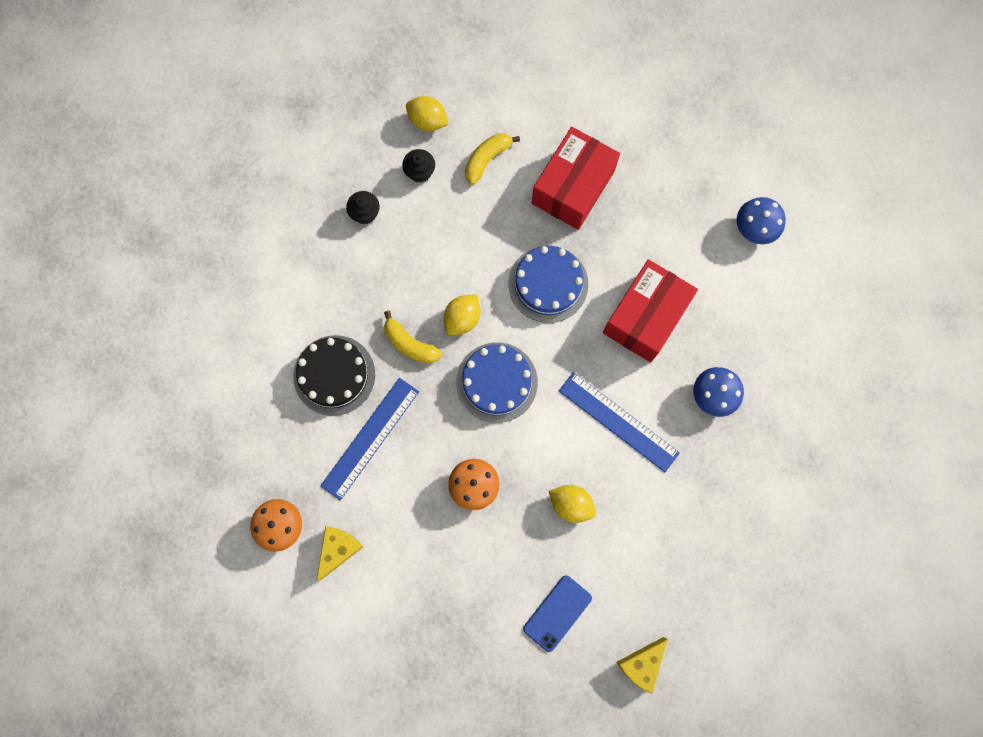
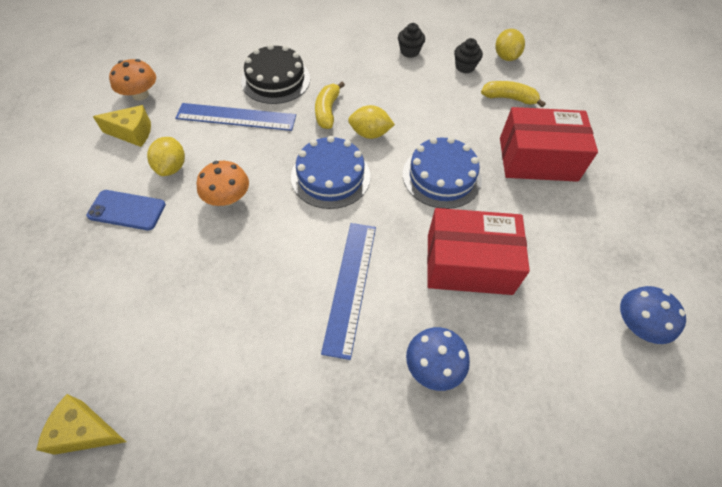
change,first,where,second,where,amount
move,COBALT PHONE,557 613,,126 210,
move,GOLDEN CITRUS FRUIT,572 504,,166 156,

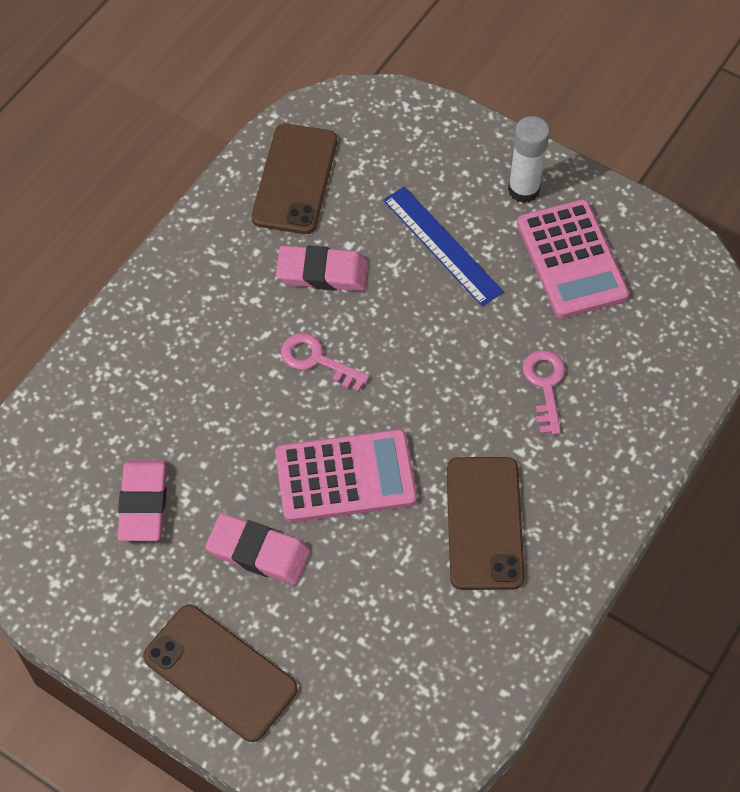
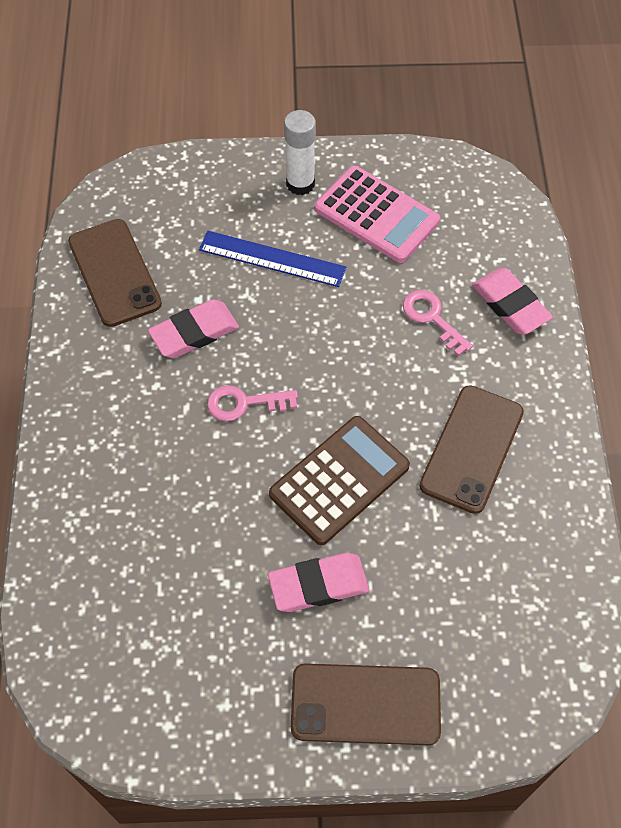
change,first,where,second,where,amount
move,ROSE-PINK GUM ERASER,142 500,,512 301,
recolor,ROSE-PINK ADDING MACHINE,346 476,DARK BROWN ADDING MACHINE,339 480,
rotate,DARK BROWN PHONE,486 523,,472 449,60 degrees clockwise

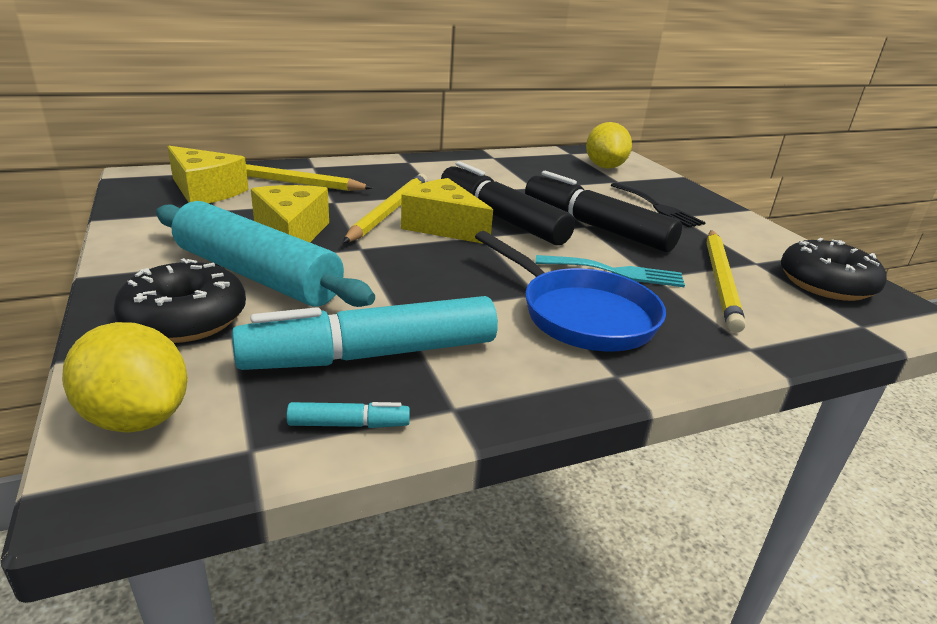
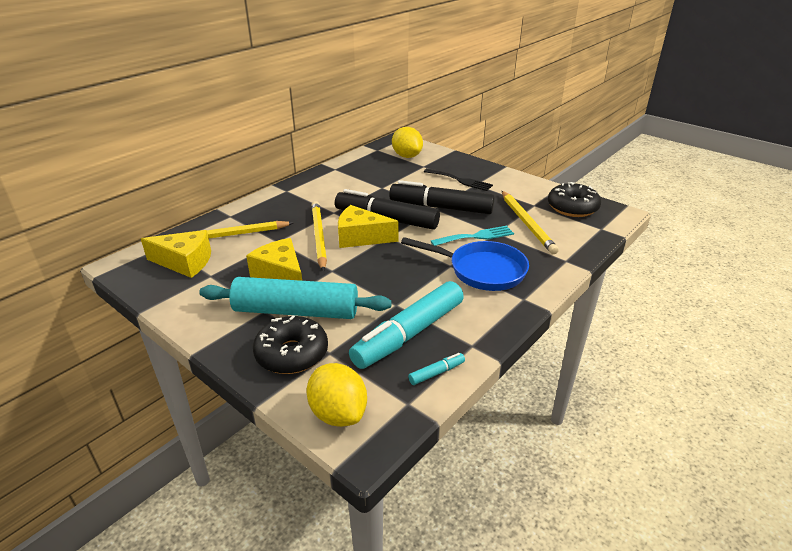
change,first,where,second,where,amount
rotate,GOLDEN CITRUS FRUIT,125 377,,337 395,45 degrees clockwise

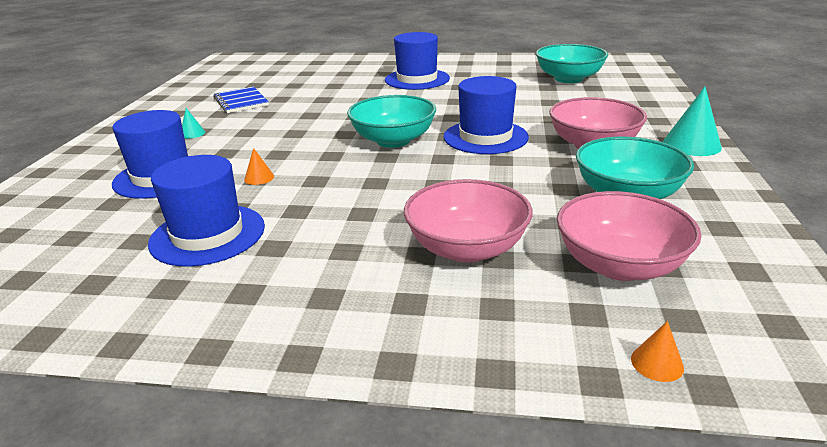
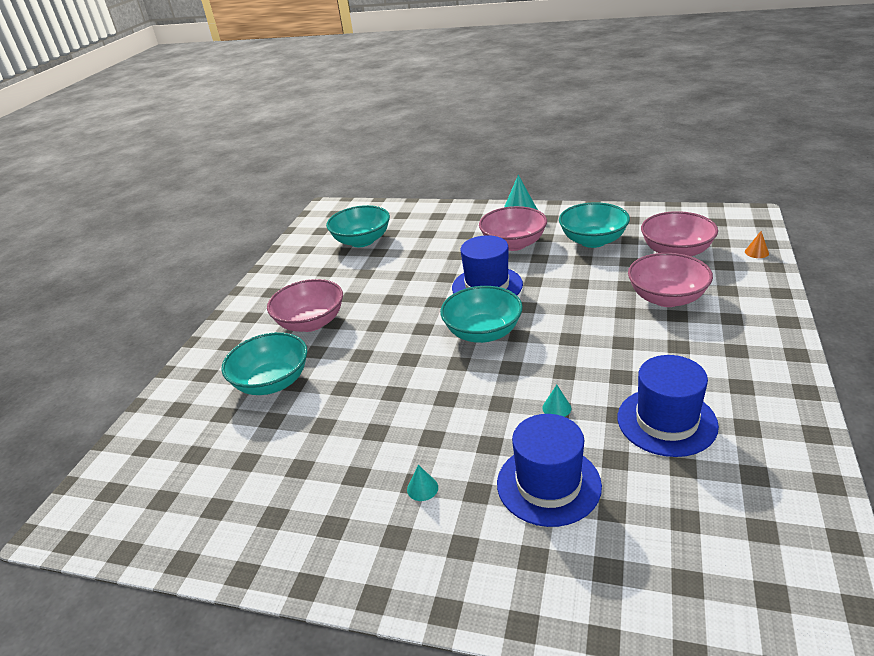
change,first,where,second,where,amount
delete,COBALT NOTEBOOK,241 99,,,
insert,,,TURQUOISE DEEP DISH,264 363,
replace,COBALT TOP HAT,417 61,ROSE-PINK DEEP DISH,305 305,
recolor,ORANGE CONE,259 166,TURQUOISE CONE,556 401,

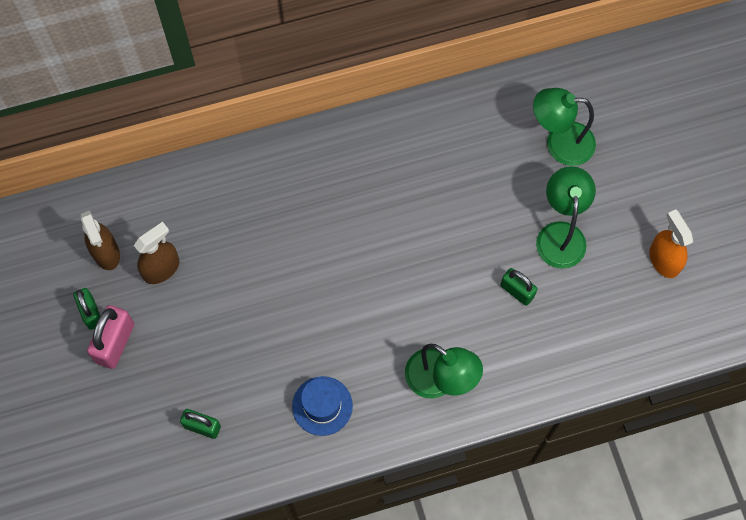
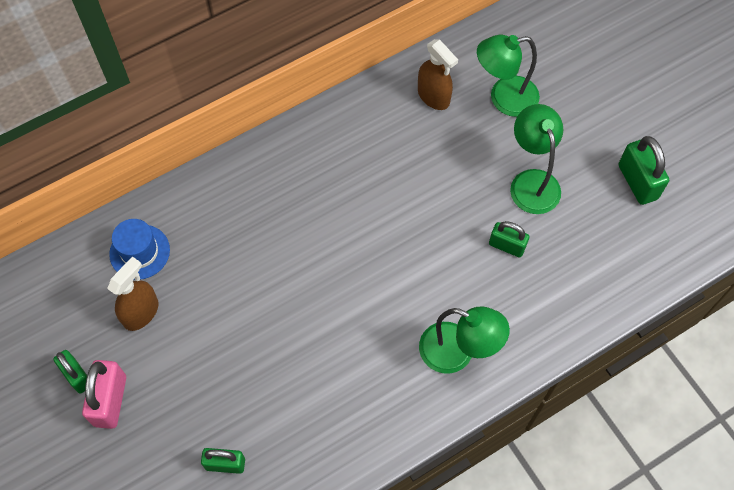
change,first,where,second,where,amount
move,DARK BROWN SPRAY CLEANER,100 240,,438 74,
move,COBALT TOP HAT,322 406,,139 249,
replace,ORANGE SPRAY CLEANER,671 244,EMERALD LOCK,643 170,

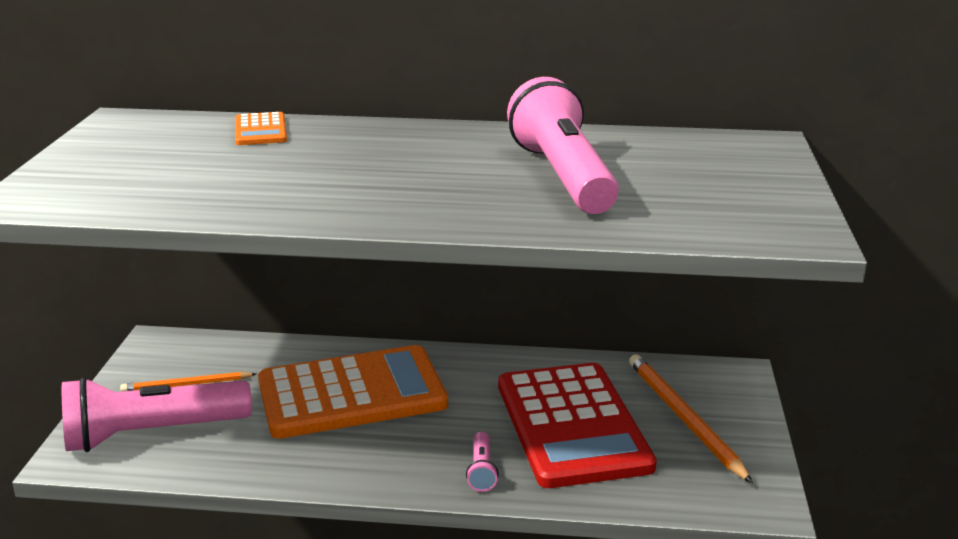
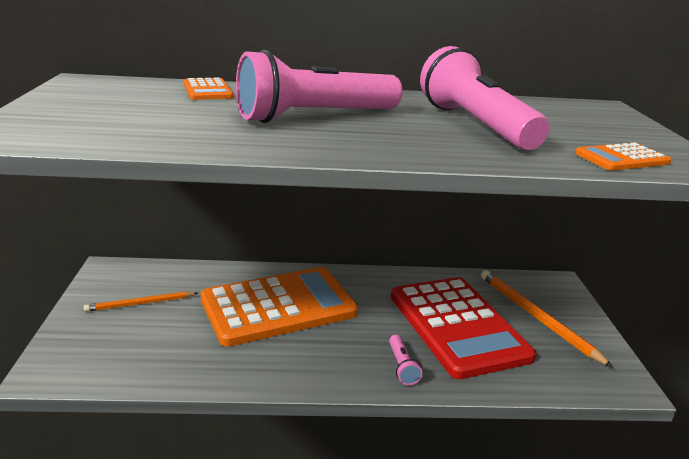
change,first,where,second,where,amount
insert,,,ORANGE ADDING MACHINE,623 157,
move,ROSE-PINK POCKET TORCH,157 414,,319 86,

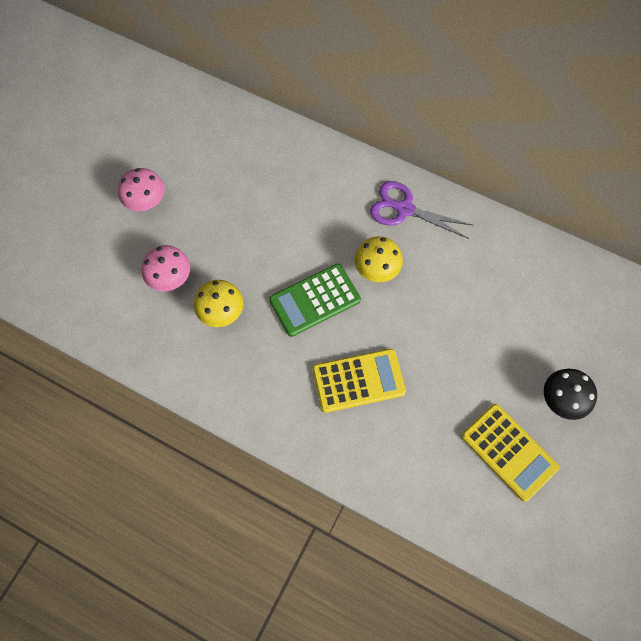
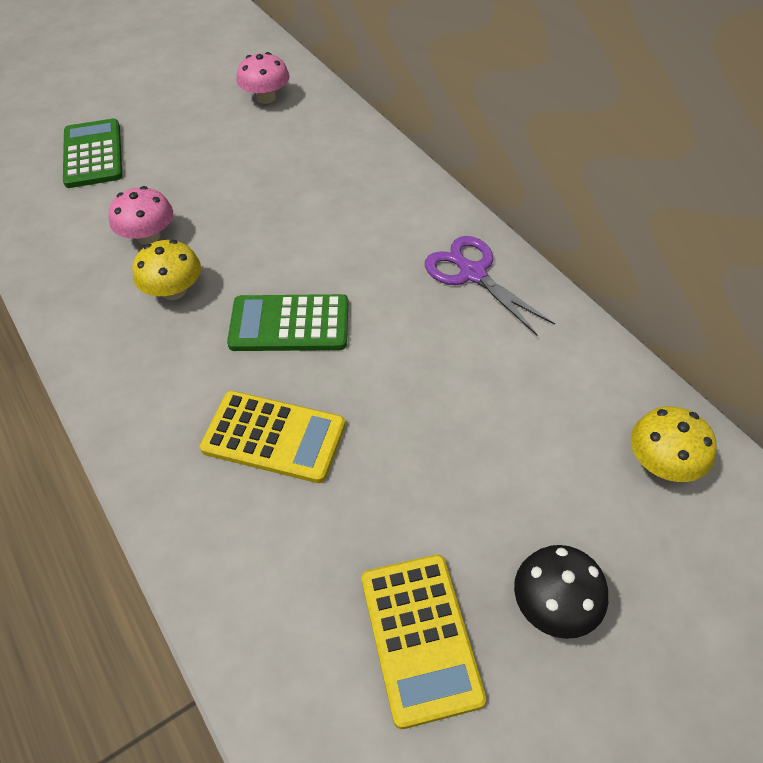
change,first,where,second,where,amount
insert,,,EMERALD ADDING MACHINE,92 153,
move,ROSE-PINK MUSHROOM,141 189,,262 78,
move,GOLDEN MUSHROOM,378 259,,674 444,

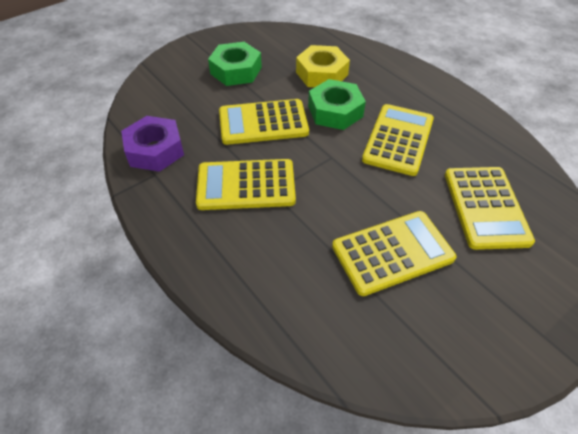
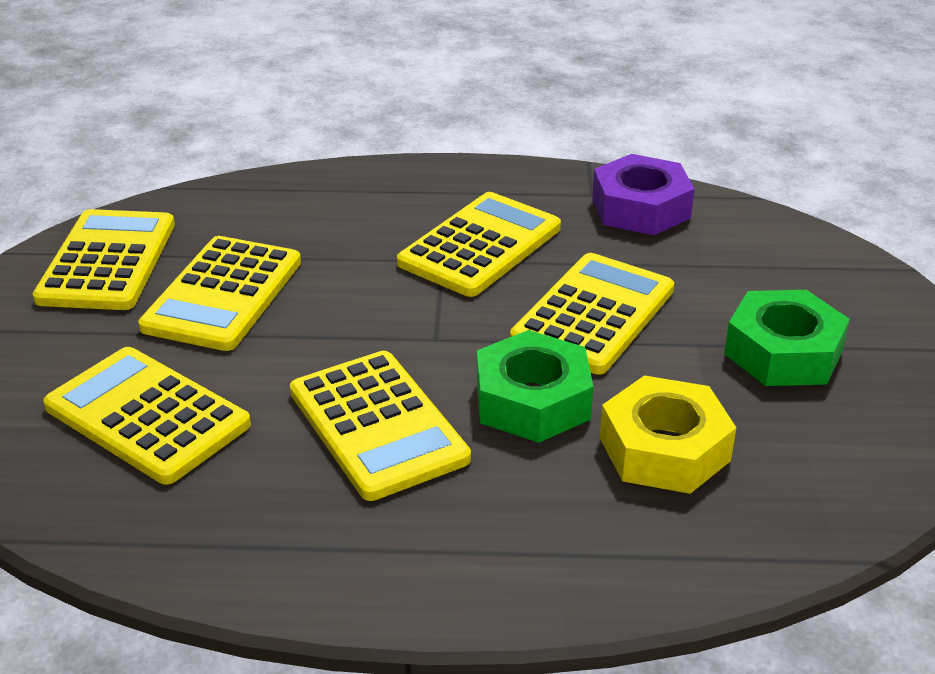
change,first,where,second,where,amount
insert,,,GOLDEN ADDING MACHINE,103 259,

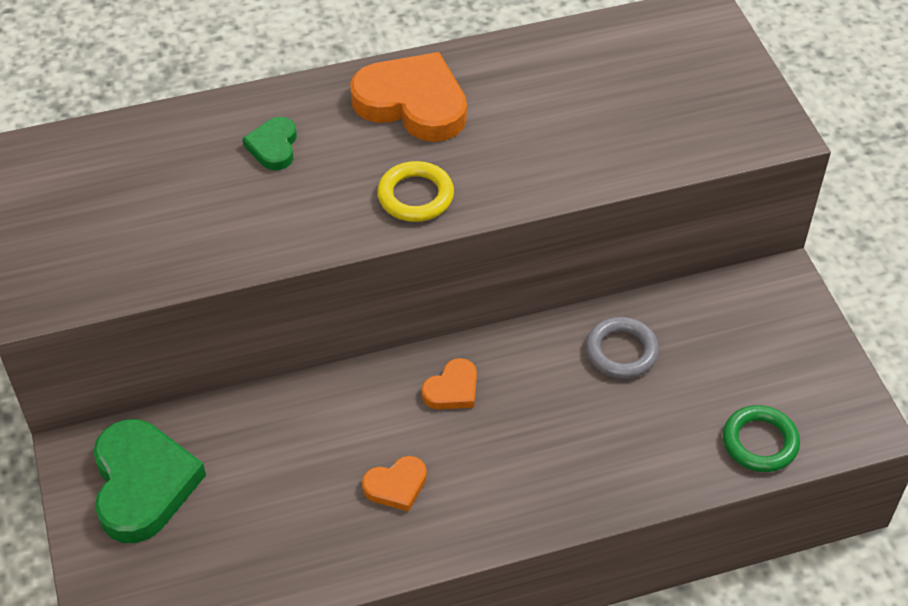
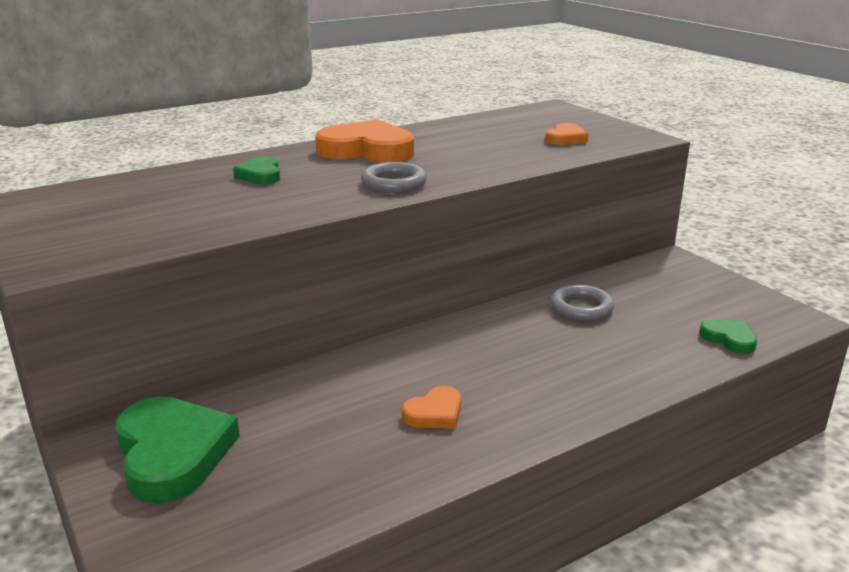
change,first,where,second,where,amount
move,ORANGE HEART SHAPE,449 383,,567 134,
replace,EMERALD HOOP,761 438,EMERALD HEART SHAPE,728 336,
recolor,GOLDEN HOOP,415 191,GRAY HOOP,394 177,

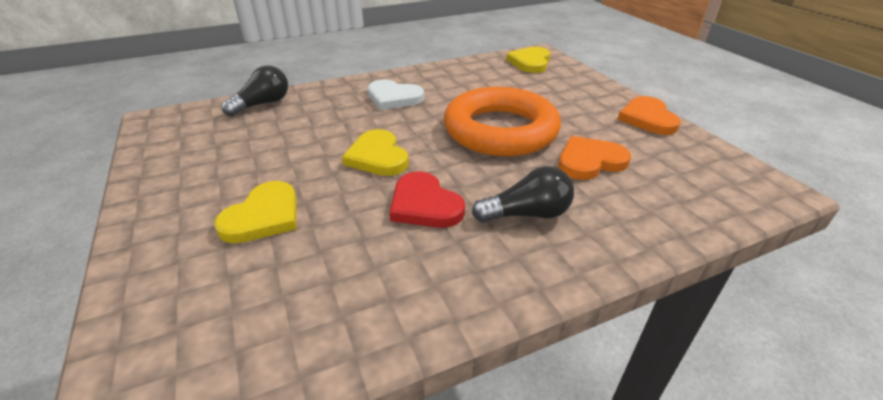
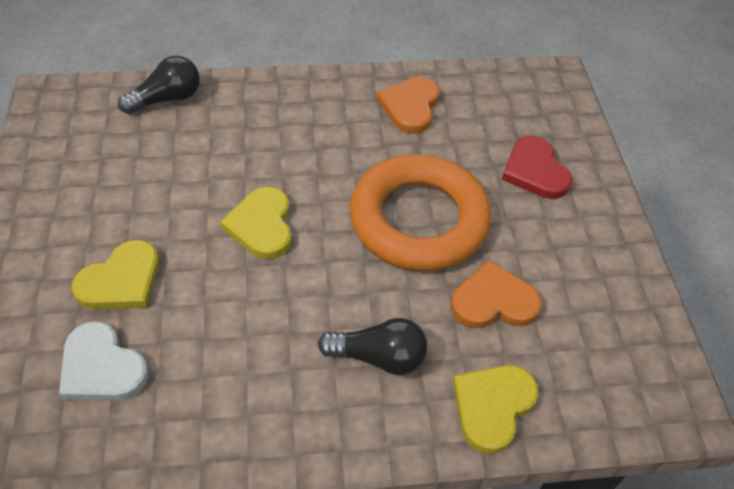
change,first,where,second,where,amount
move,SNOW-WHITE HEART SHAPE,396 94,,104 361,
move,RED HEART SHAPE,427 199,,537 167,
move,GOLDEN HEART SHAPE,528 60,,496 409,
move,ORANGE HEART SHAPE,649 115,,408 105,

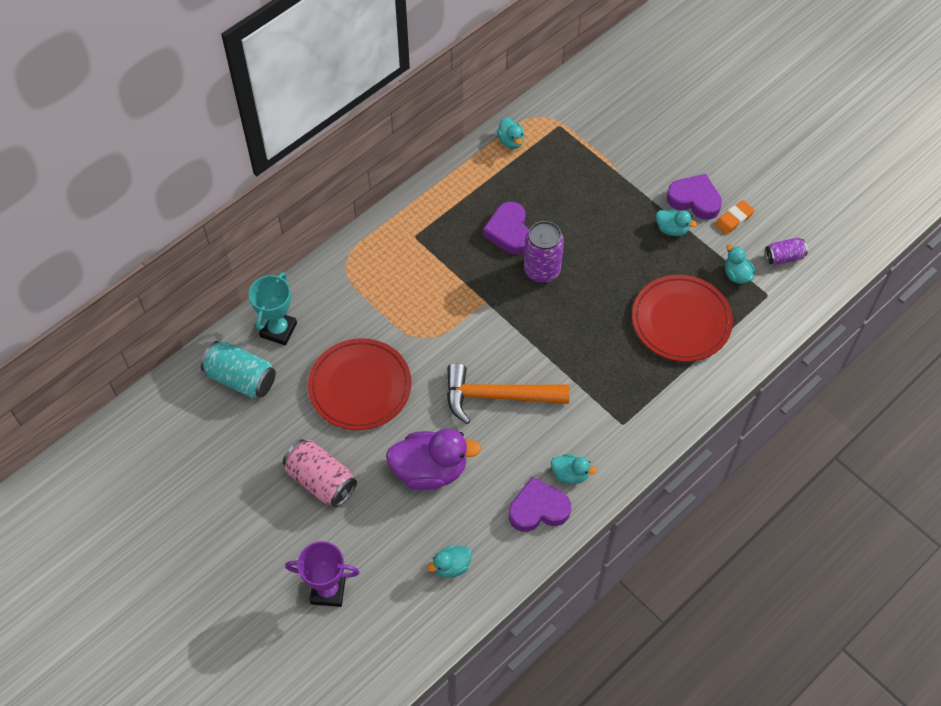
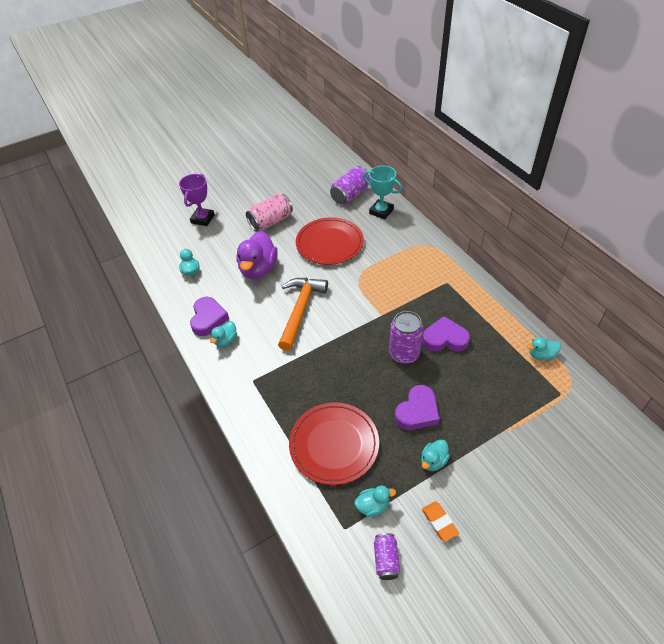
change,first,where,second,where,amount
move,VIOLET HEART SHAPE,694 197,,417 407,
recolor,TURQUOISE SODA CAN,238 369,VIOLET SODA CAN,350 185,

